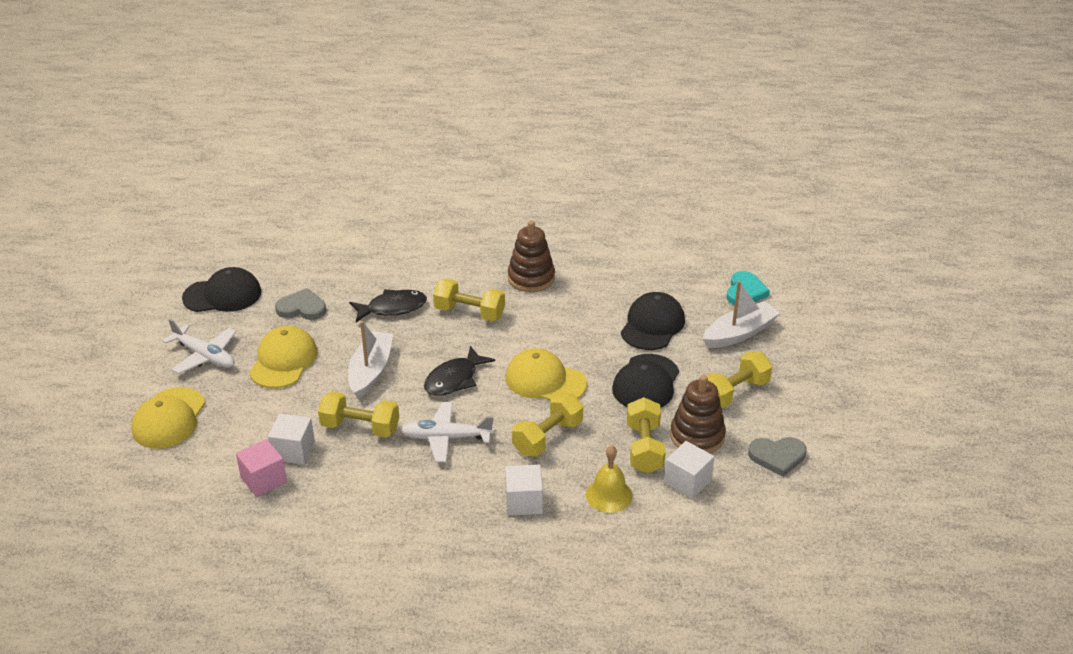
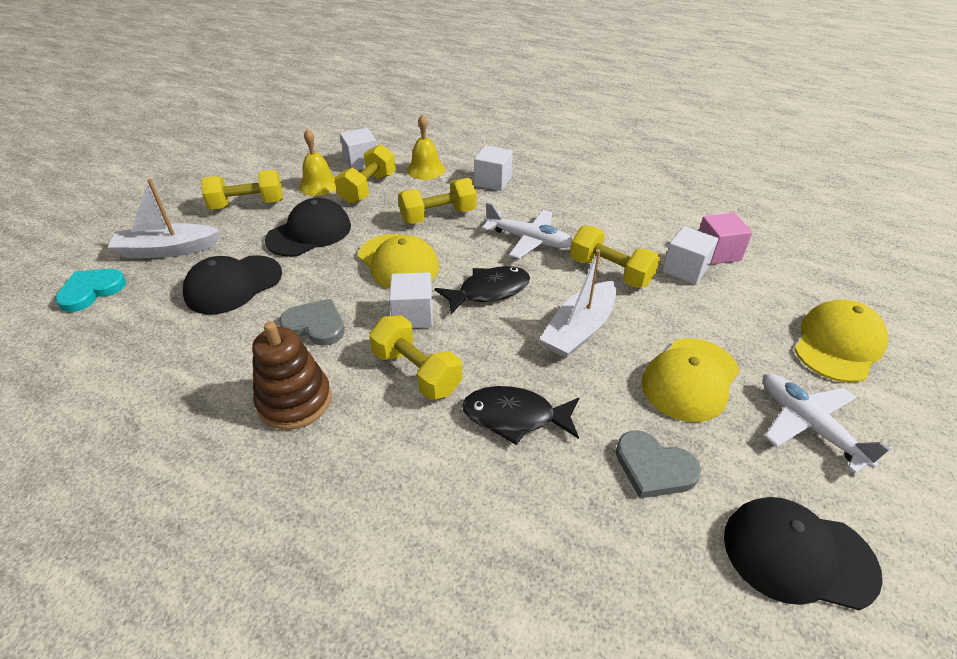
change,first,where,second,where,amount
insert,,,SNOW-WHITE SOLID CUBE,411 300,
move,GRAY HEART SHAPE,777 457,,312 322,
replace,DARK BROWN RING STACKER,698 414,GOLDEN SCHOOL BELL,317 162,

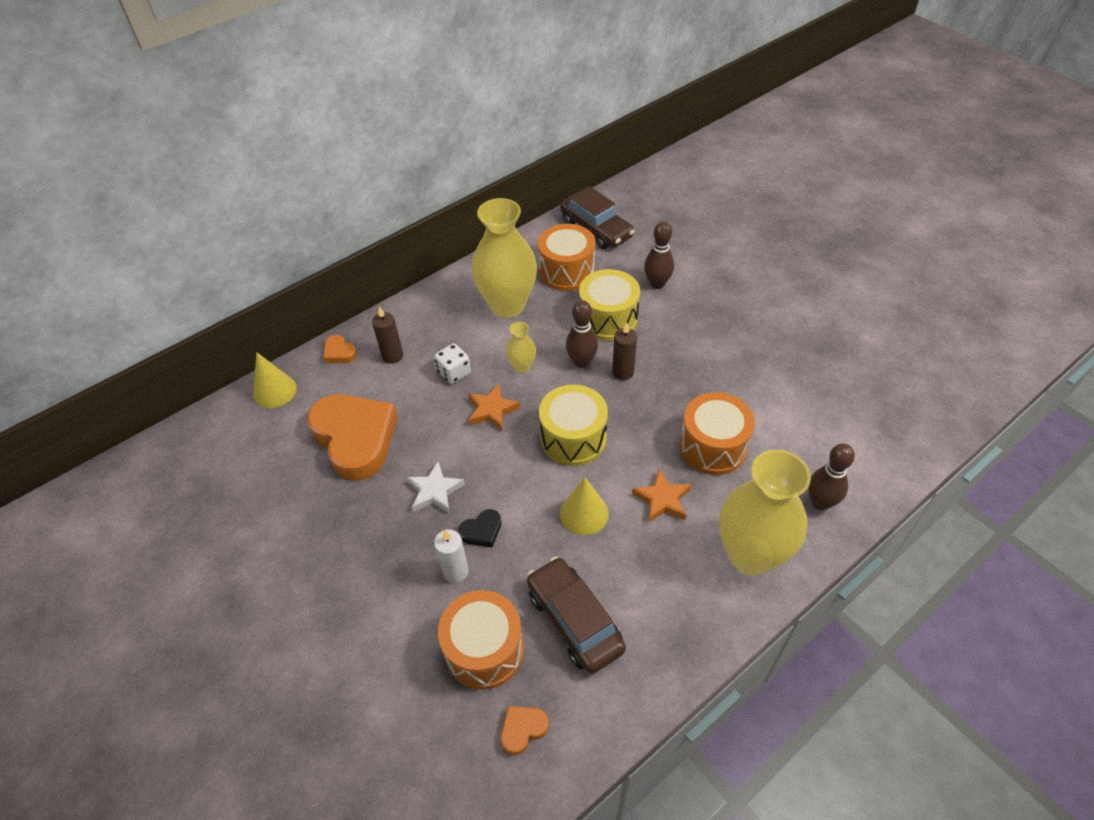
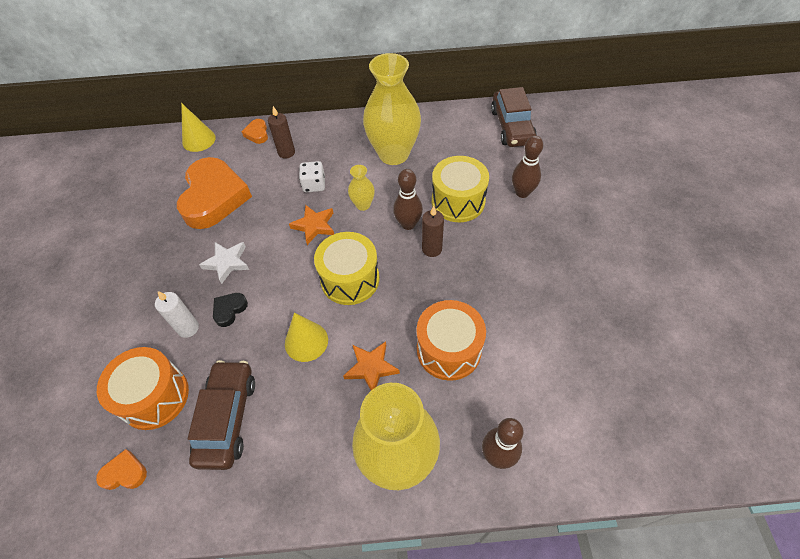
change,first,where,second,where,amount
delete,ORANGE SNARE DRUM,566 257,,,
rotate,EBONY HEART SHAPE,480 528,,230 310,120 degrees clockwise

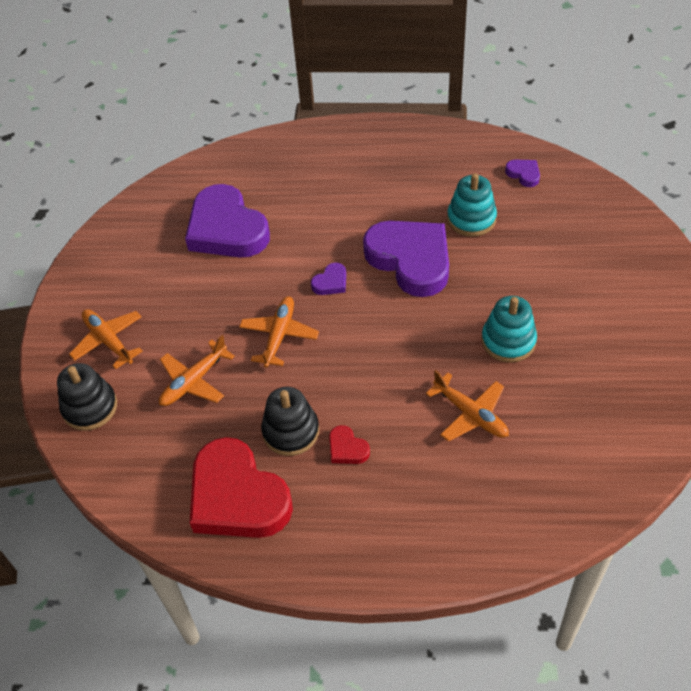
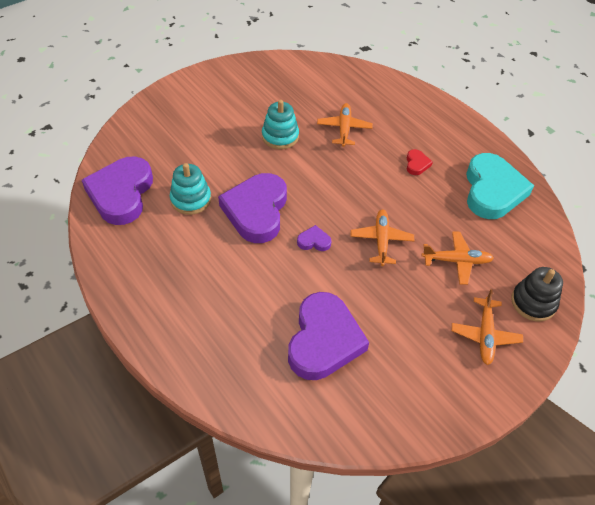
change,first,where,second,where,amount
delete,EBONY RING STACKER,290 421,,,
recolor,RED HEART SHAPE,241 487,TURQUOISE HEART SHAPE,500 186,
rotate,ORANGE TOY PLANE,279 331,,382 237,120 degrees clockwise
resize,VIOLET HEART SHAPE,522 173,,117 191,x2.43

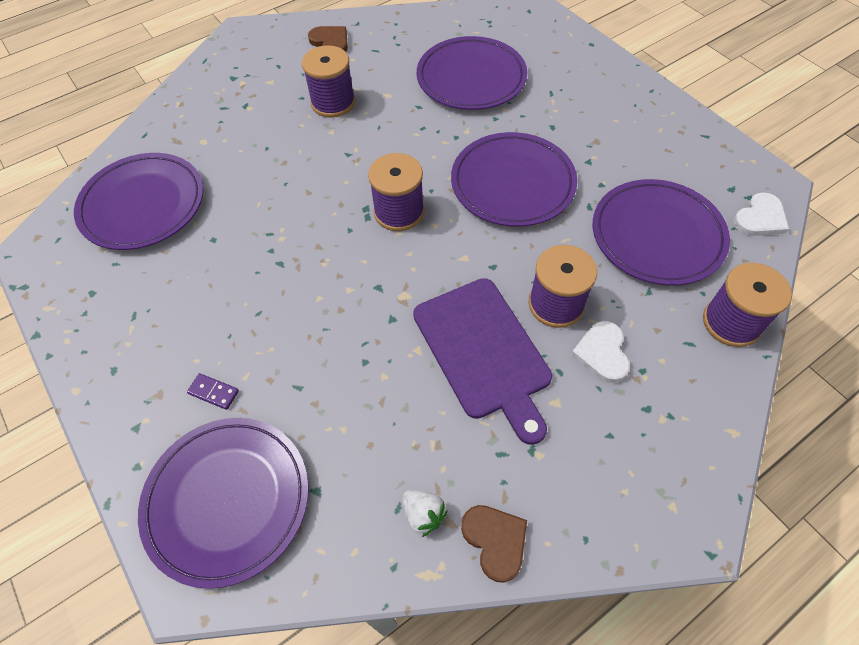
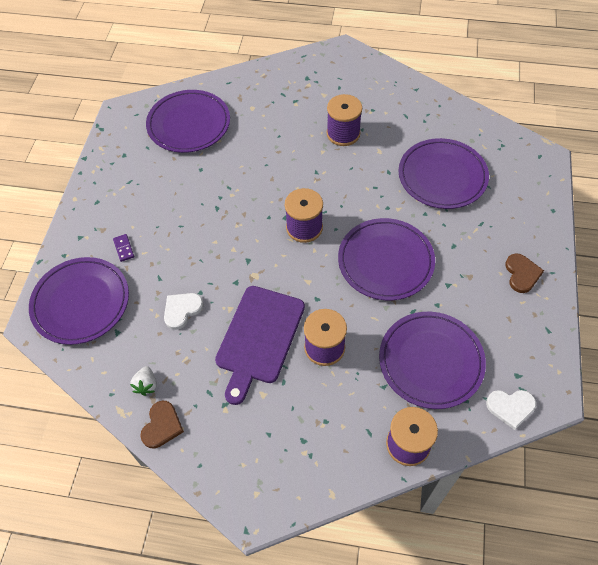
change,first,where,second,where,amount
move,DARK BROWN HEART SHAPE,328 39,,524 273,
move,SNOW-WHITE HEART SHAPE,600 352,,184 311,

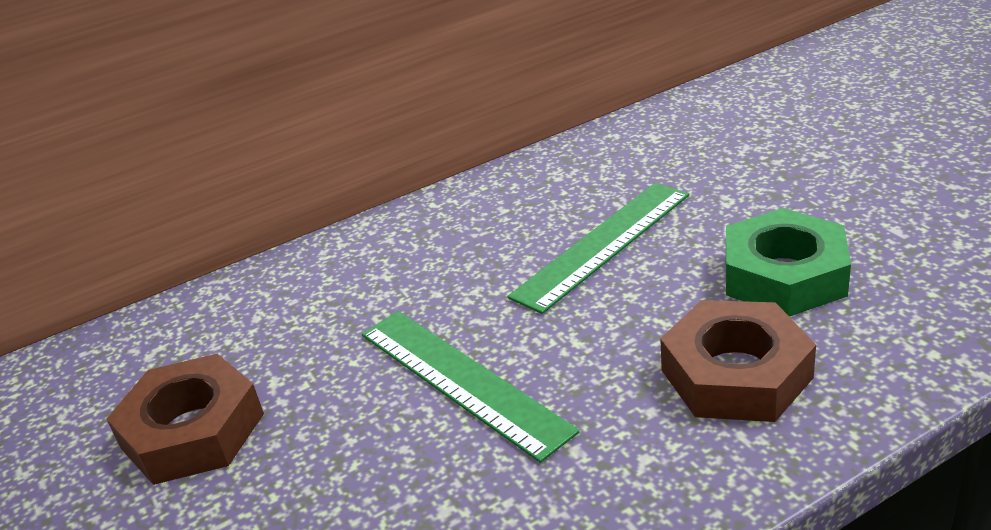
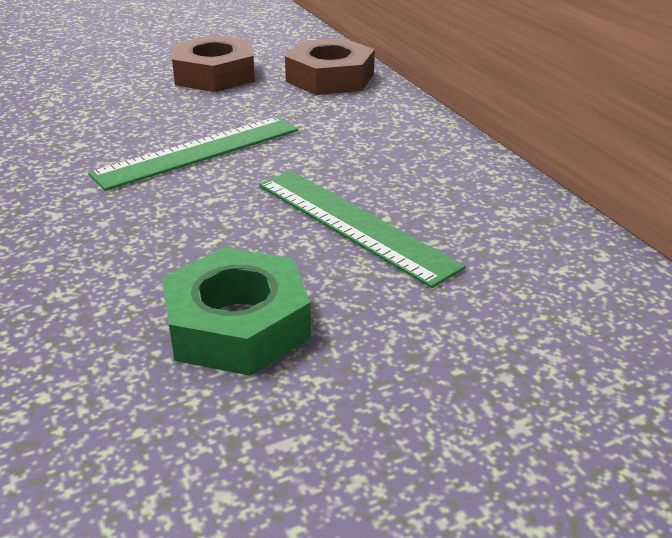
change,first,where,second,where,amount
move,DARK BROWN HEX NUT,738 361,,330 66,

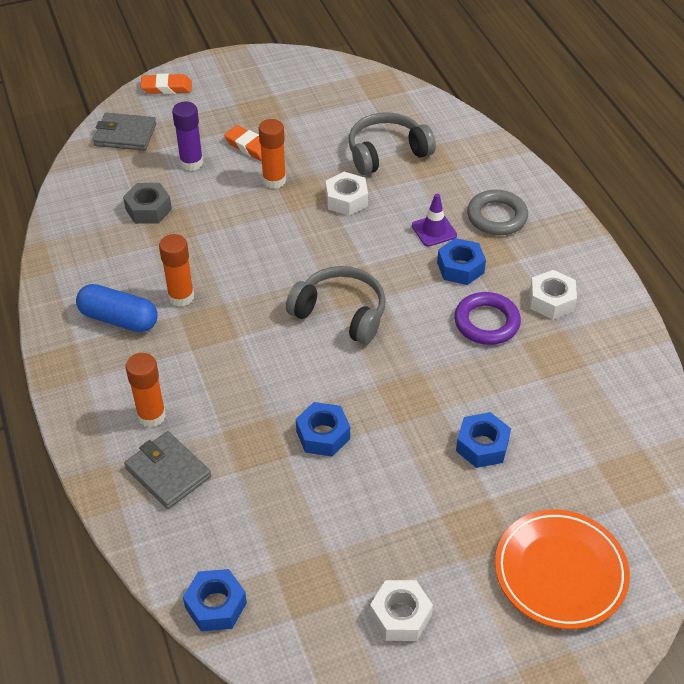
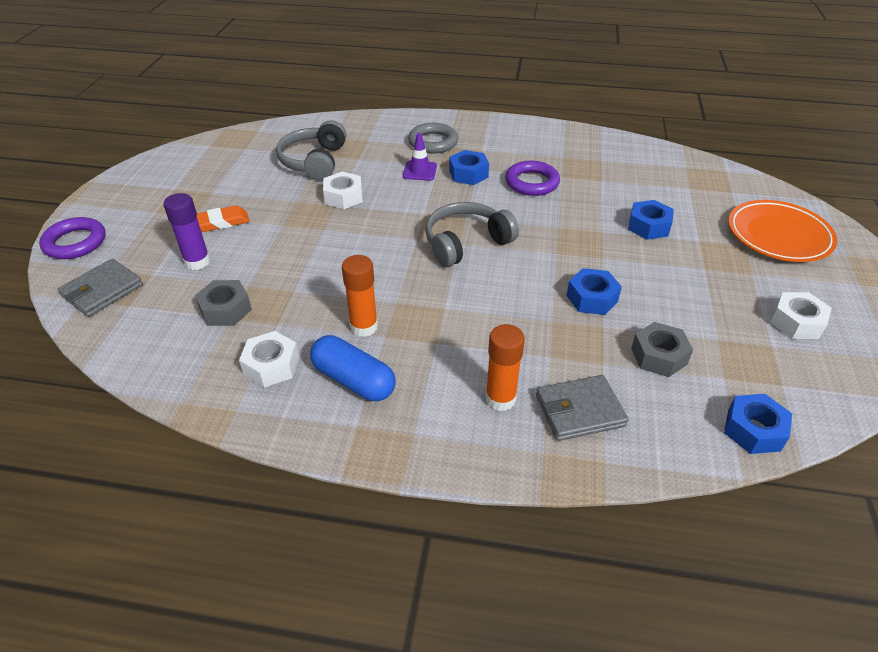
change,first,where,second,where,amount
delete,ORANGE STICK OF GLUE,272 154,,,
insert,,,GRAY HEX NUT,662 349,
move,SNOW-WHITE HEX NUT,553 294,,269 359,
replace,ORANGE GUM ERASER,166 83,VIOLET HOOP,72 238,
rotate,COBALT CAPSULE,117 308,,353 368,75 degrees clockwise

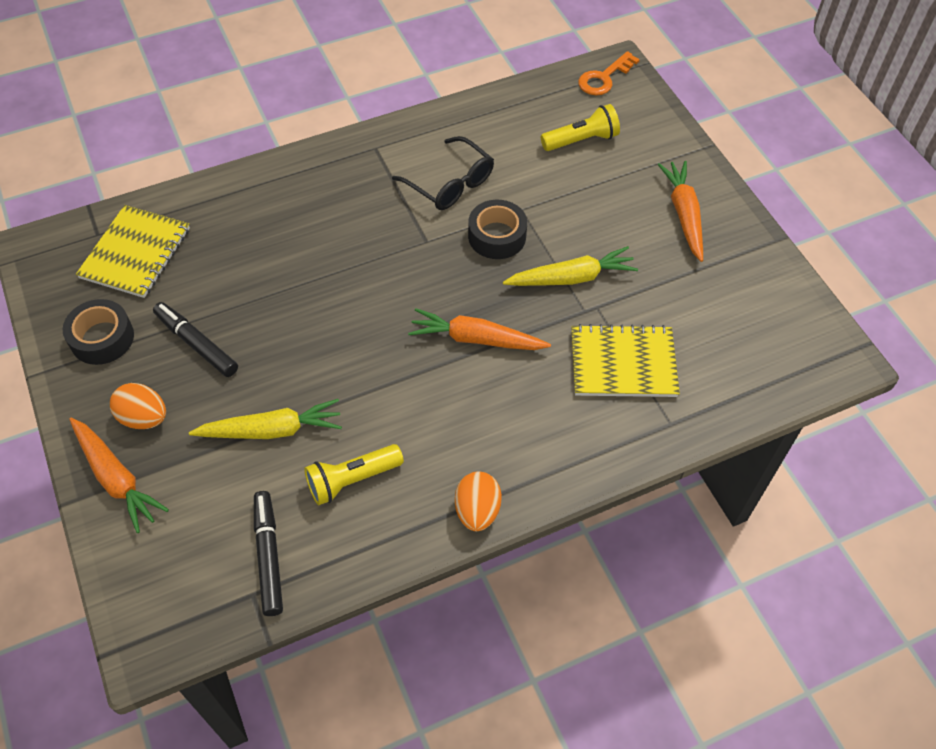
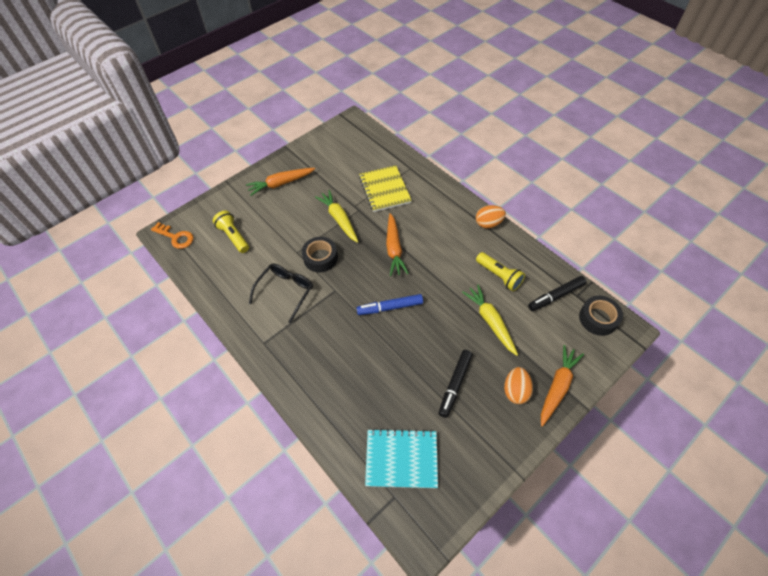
change,first,where,second,where,amount
insert,,,COBALT FELT PEN,389 304,
move,EBONY ROLL OF TAPE,98 332,,601 316,
recolor,GOLDEN NOTEBOOK,133 251,TURQUOISE NOTEBOOK,401 458,

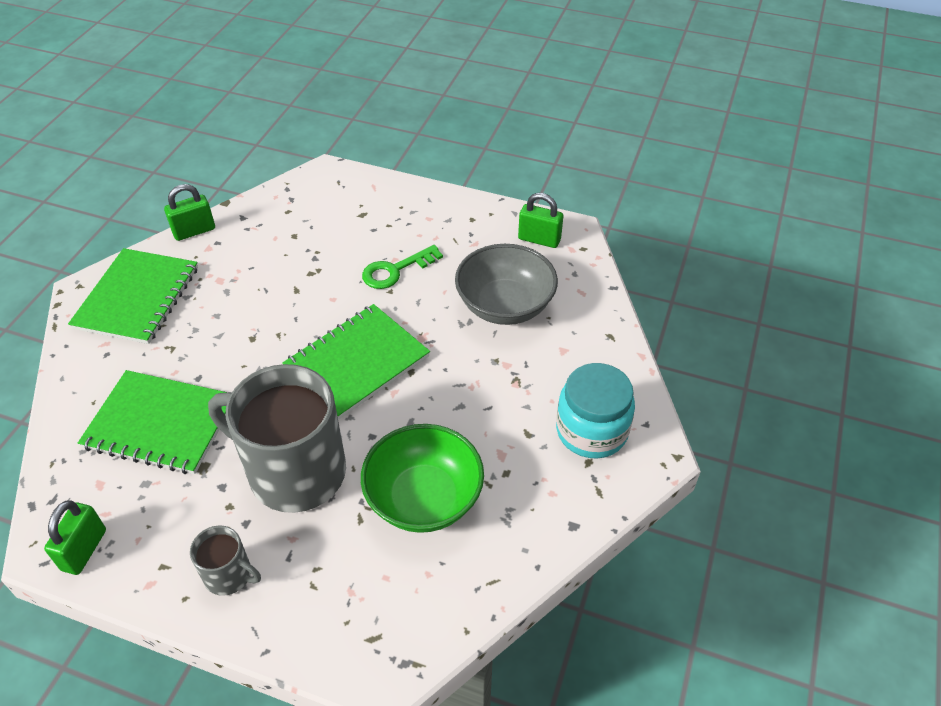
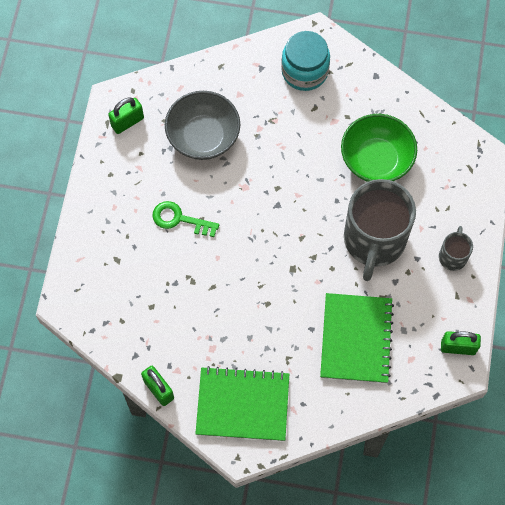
change,first,where,second,where,amount
delete,EMERALD NOTEBOOK,356 362,,,
rotate,EMERALD KEY,402 267,,185 219,150 degrees clockwise
rotate,EMERALD LOCK,540 220,,126 115,45 degrees clockwise

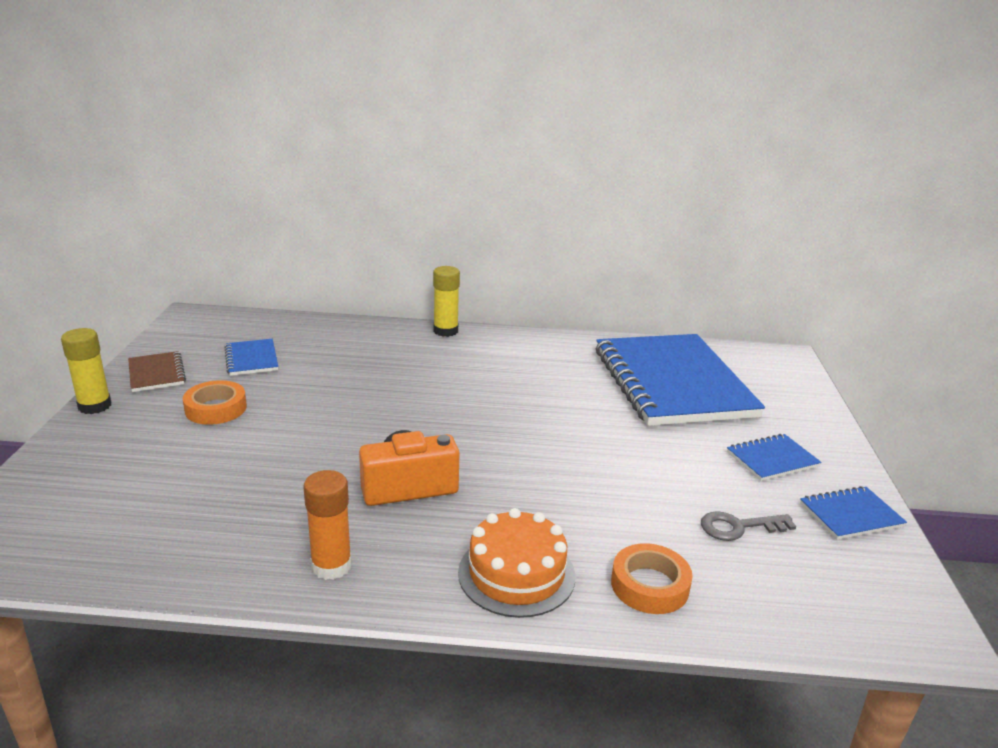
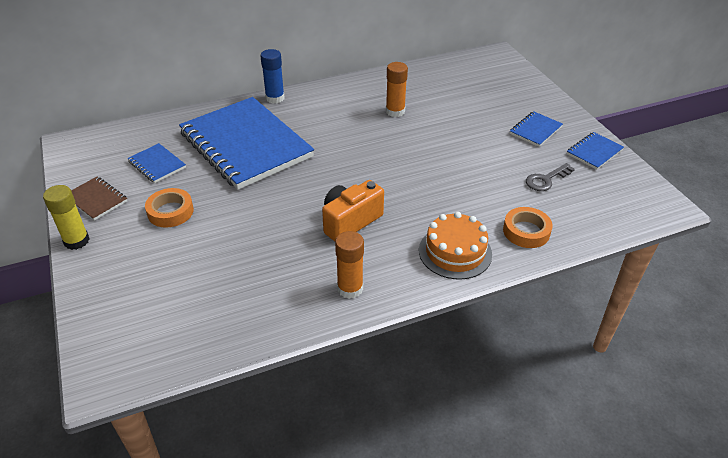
change,first,where,second,where,amount
insert,,,ORANGE STICK OF GLUE,397 89,
move,COBALT NOTEBOOK,680 380,,246 143,
recolor,GOLDEN STICK OF GLUE,446 301,COBALT STICK OF GLUE,272 76,

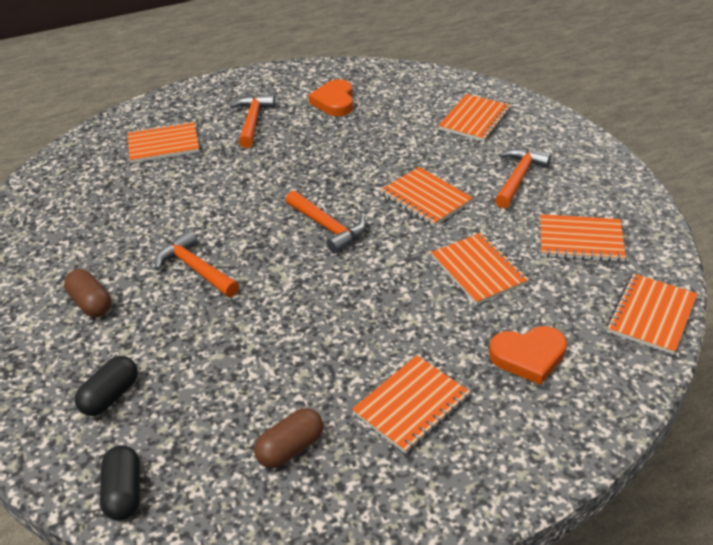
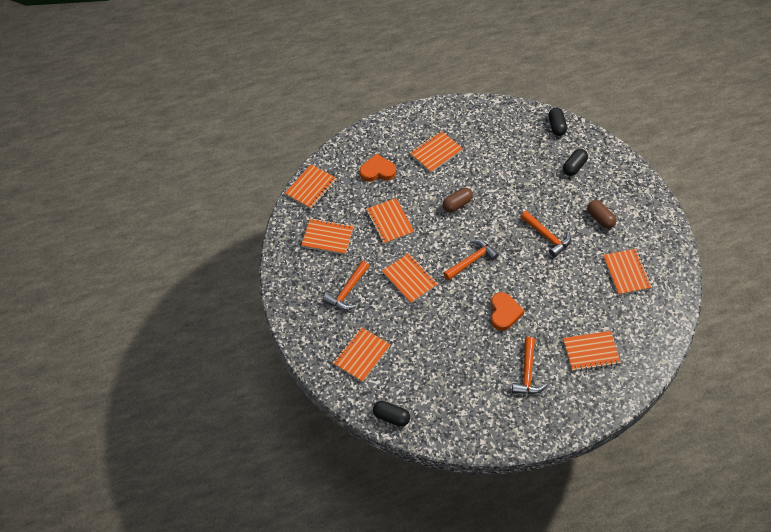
change,first,where,second,where,amount
insert,,,EBONY CAPSULE,391 414,
insert,,,ORANGE NOTEBOOK,627 272,
move,DARK BROWN CAPSULE,288 438,,457 200,
move,ORANGE HEART SHAPE,331 97,,508 311,
rotate,ORANGE HAMMER,326 222,,471 259,90 degrees clockwise

